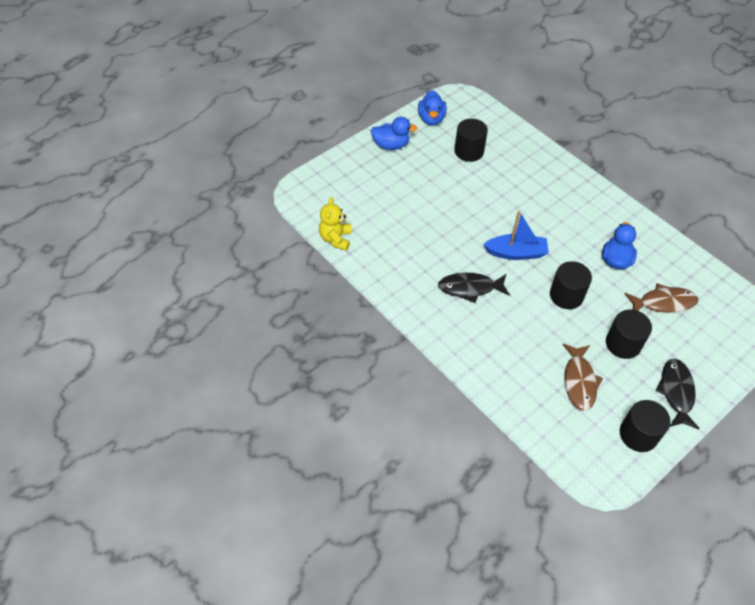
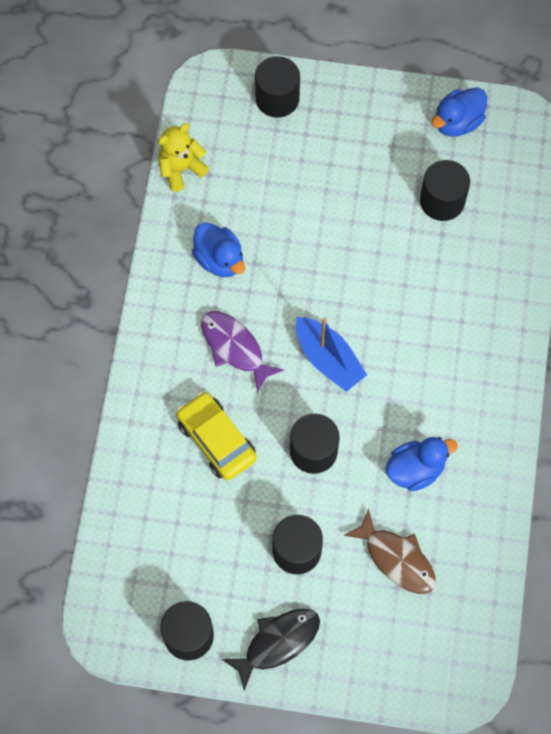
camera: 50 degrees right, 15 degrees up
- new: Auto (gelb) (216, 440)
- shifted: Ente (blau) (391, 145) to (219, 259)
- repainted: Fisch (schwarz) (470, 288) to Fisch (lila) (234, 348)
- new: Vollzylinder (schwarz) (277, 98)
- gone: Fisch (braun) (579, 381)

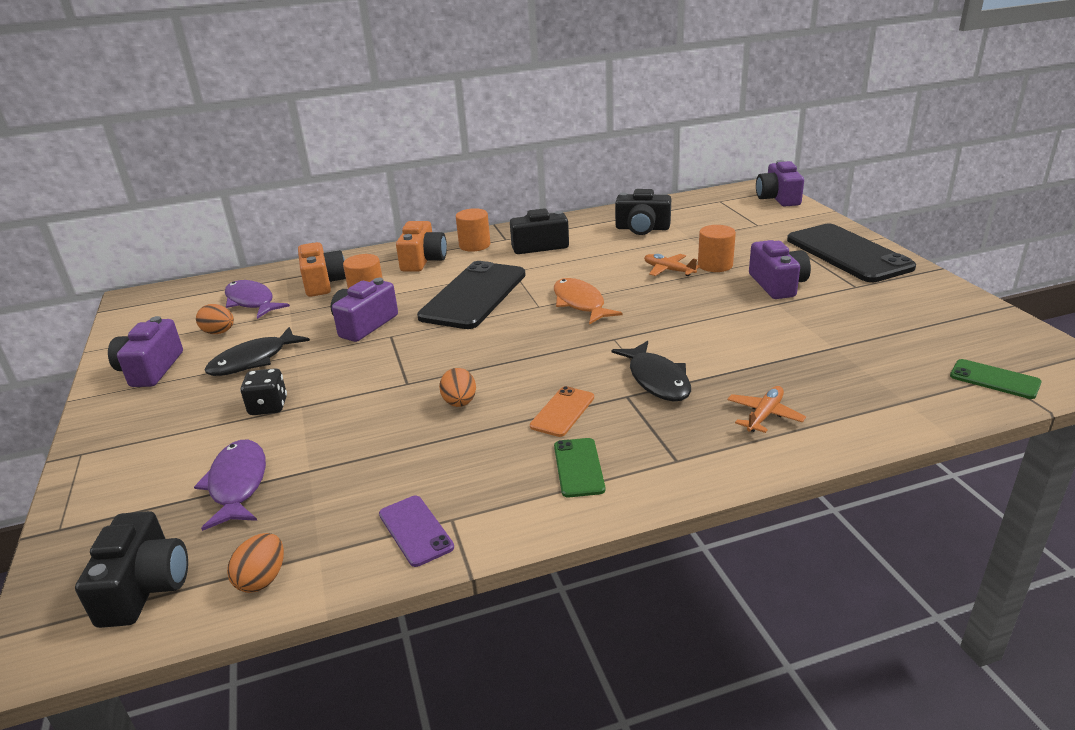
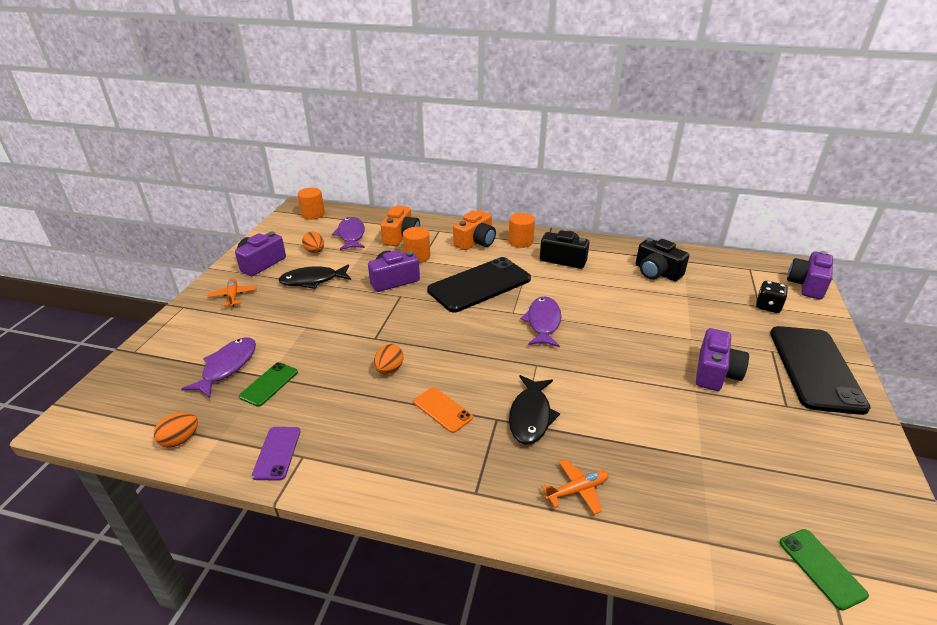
camera: 30 degrees right, 5 degrees up
- shifted: Flugzeug (orange) (668, 270) to (233, 296)
- shifted: Handy (grün) (578, 467) to (269, 384)
- shifted: Vollzylinder (orange) (715, 265) to (313, 214)
- rotated: Handy (orange) (562, 412) = (442, 410) 75 degrees clockwise
- repainted: Fisch (orange) (580, 303) to Fisch (lila) (543, 322)
- shifted: Spielwürfel (schwarz) (268, 407) to (768, 306)
- gone: Kamera (schwarz) (145, 587)

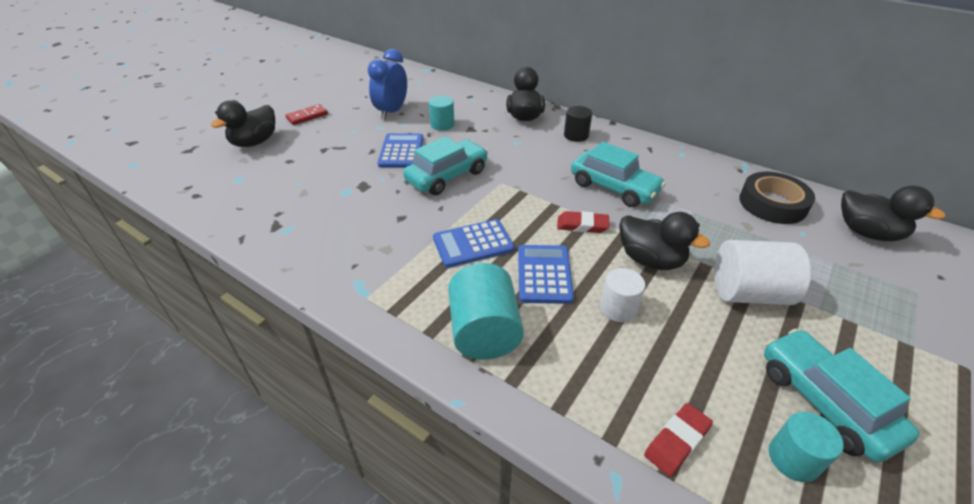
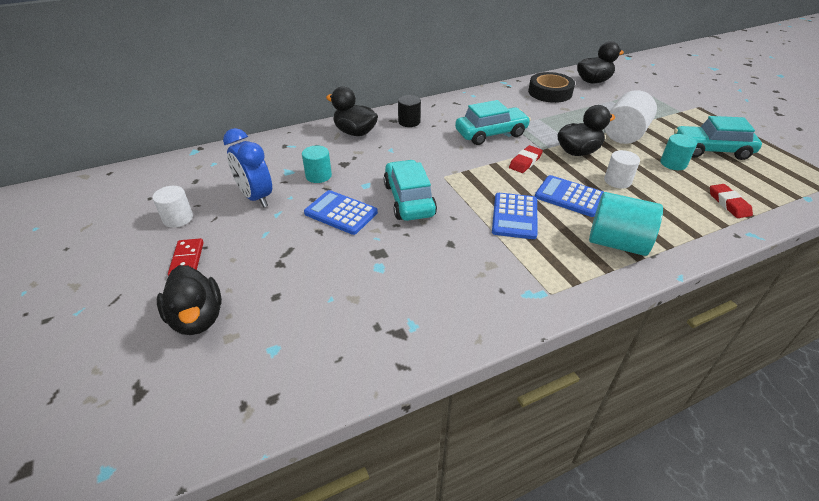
camera: 60 degrees left, 0 degrees up
- new: Vollzylinder (weiß) (178, 218)
- shifted: Vollzylinder (türkis) (793, 458) to (673, 163)

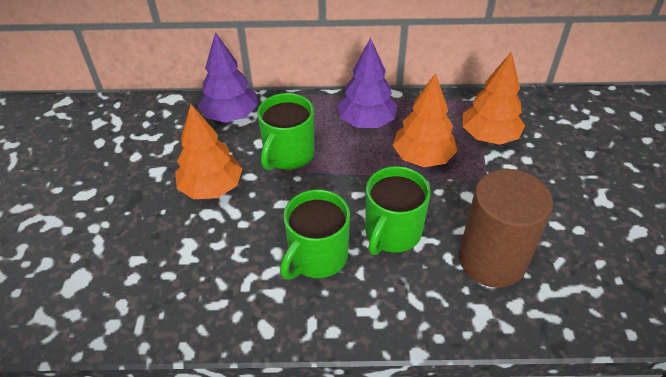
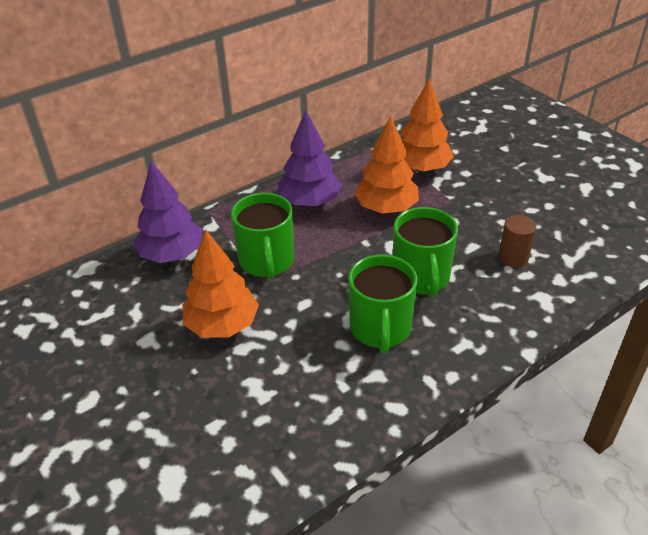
camera: 35 degrees left, 5 degrees down
- scaled: Vollzylinder (braun) (492, 260) = (513, 257) x0.47

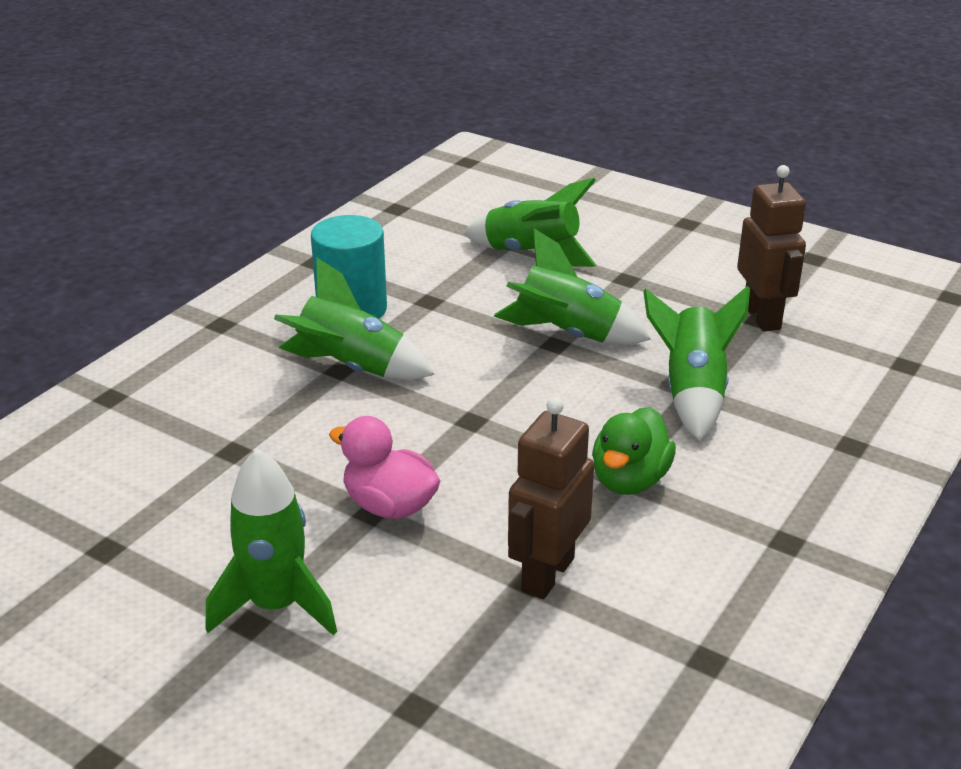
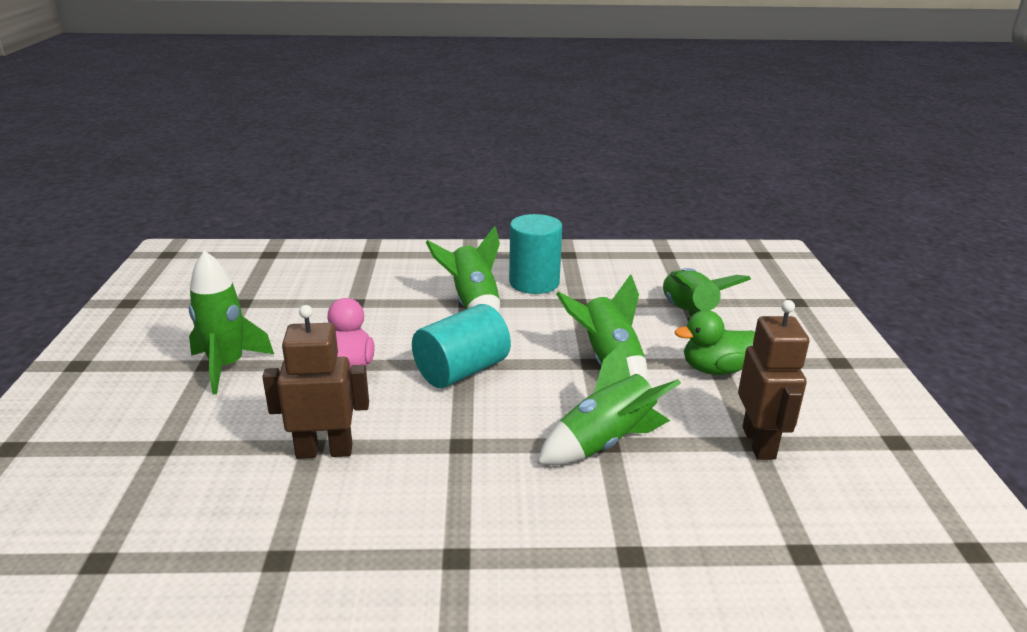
camera: 55 degrees right, 5 degrees down
- new: Vollzylinder (türkis) (462, 371)
- shifted: Ente (grün) (629, 480) to (715, 369)
- rotated: Roboter (braun) (762, 317) = (759, 443) 45 degrees counterclockwise

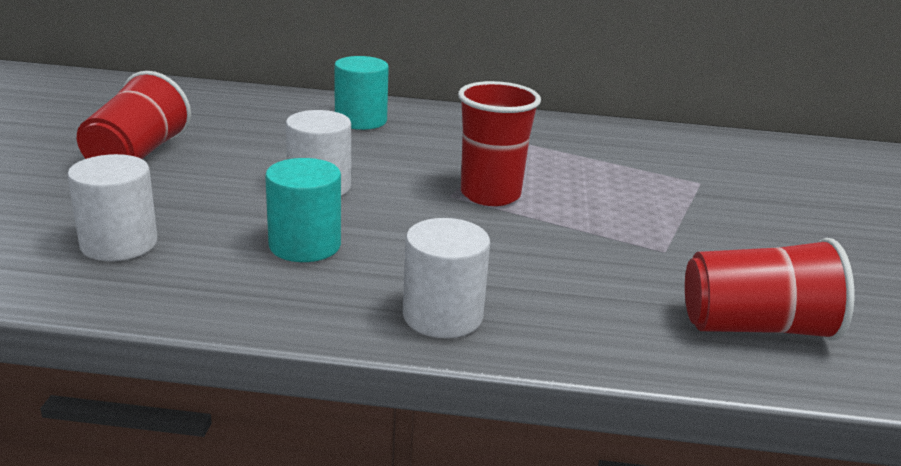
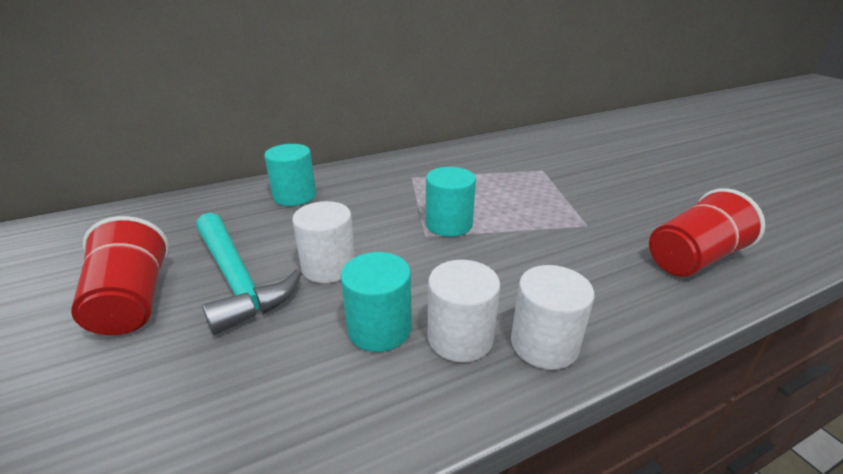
camera: 30 degrees left, 5 degrees up
- new: Hammer (türkis) (238, 280)
- swapped: Becher (rot) (490, 195) to Vollzylinder (türkis) (449, 224)
- shifted: Vollzylinder (weiß) (119, 244) to (460, 338)

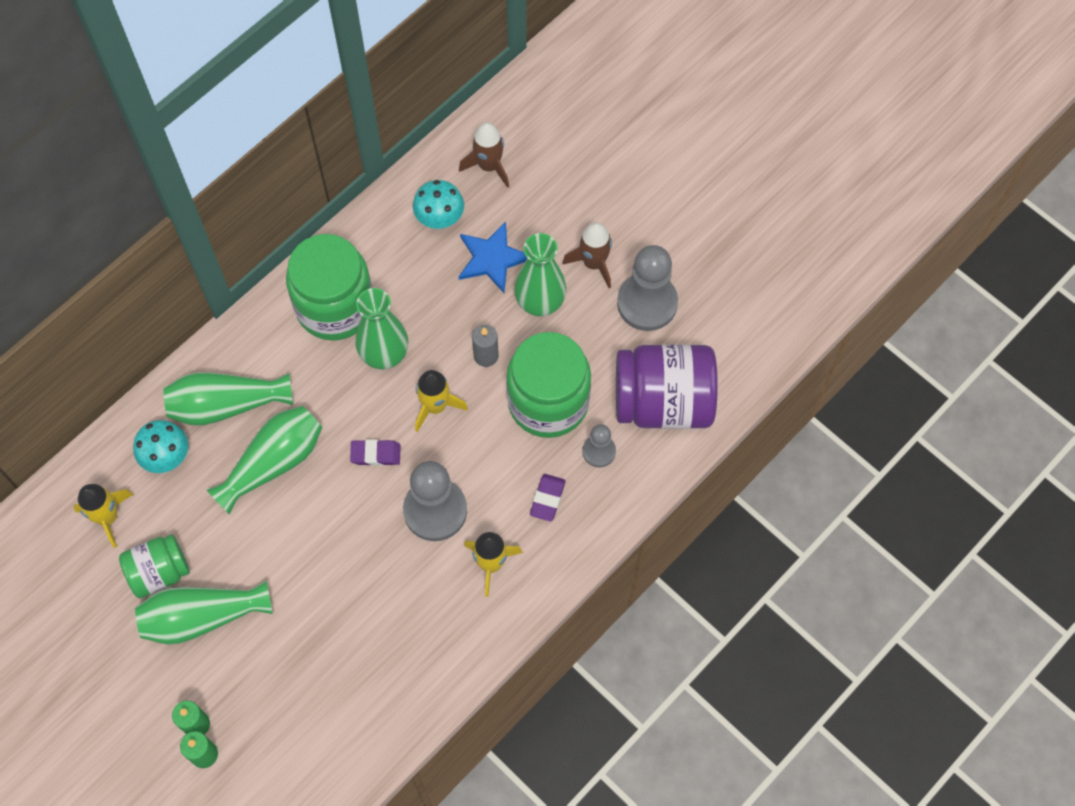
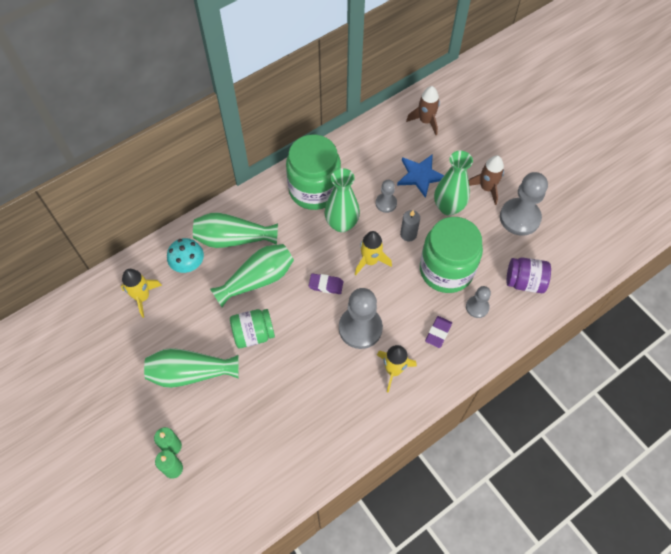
camera: 10 degrees right, 5 degrees down
- shifted: Einmachglas (grün) (159, 572) to (253, 334)
- new: Bauer (grau) (386, 203)
- scaled: Einmachglas (lila) (663, 402) = (524, 282) x0.58
- gone: Pilz (türkis) (439, 218)

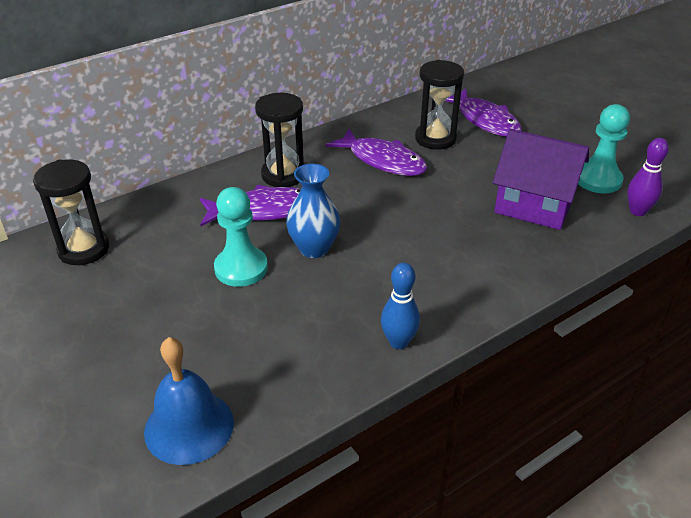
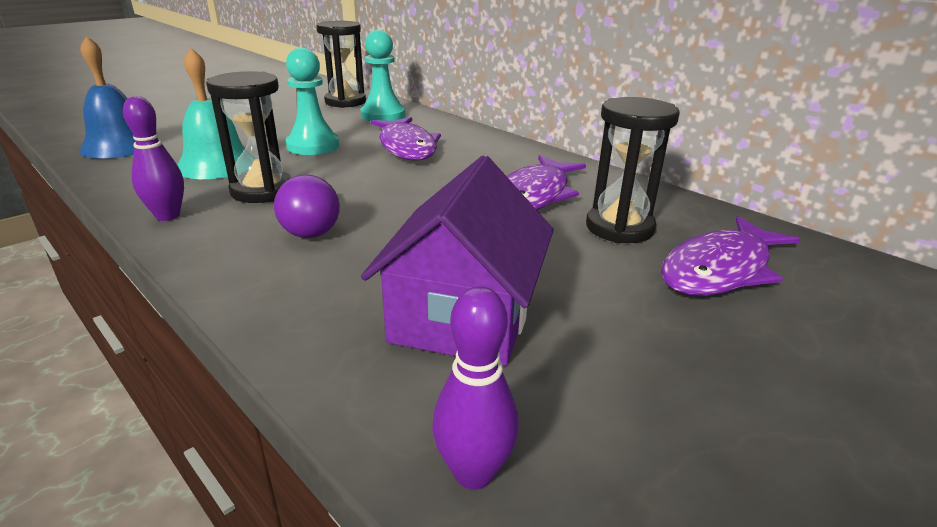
camera: 80 degrees right, 10 degrees down
- repainted: Bowlingkegel (blau) (398, 342) to Bowlingkegel (lila) (168, 216)
- new: Glocke (türkis) (216, 164)
- shifted: Sanduhr (schwarz) (283, 175) to (262, 191)
- new: Glühbirne (lila) (312, 226)
- shifted: Bauer (türkis) (598, 180) to (383, 115)
- gone: Vase (blau) (314, 248)

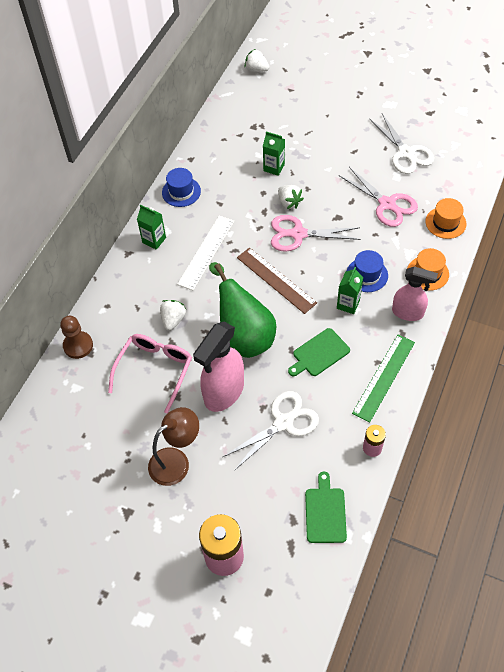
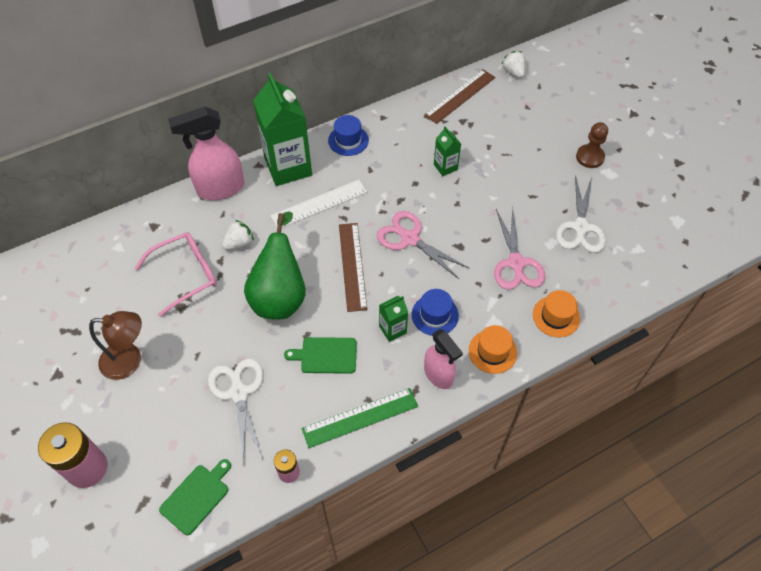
camera: 35 degrees right, 0 degrees up
- shifted: Sprühflasche (rosa) (223, 392) to (220, 188)
- rotated: Schere (weiß) (283, 423) = (239, 393) 105 degrees counterclockwise
- scaled: Getränkekarton (grün) (154, 240) = (288, 167) x2.13
- new: Lineal (braun) (460, 96)
- shifted: Bauer (braun) (78, 345) to (590, 157)
- gone: Erdbeere (weiß) (289, 202)

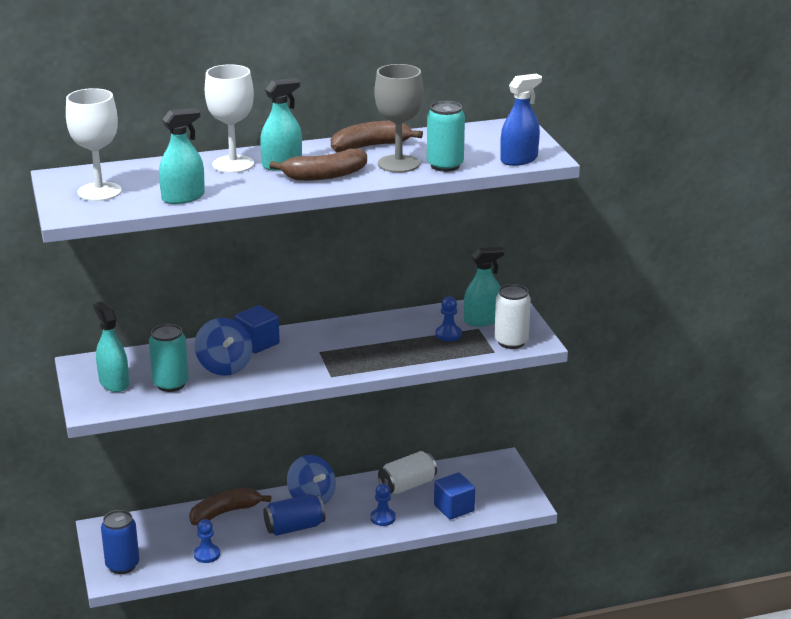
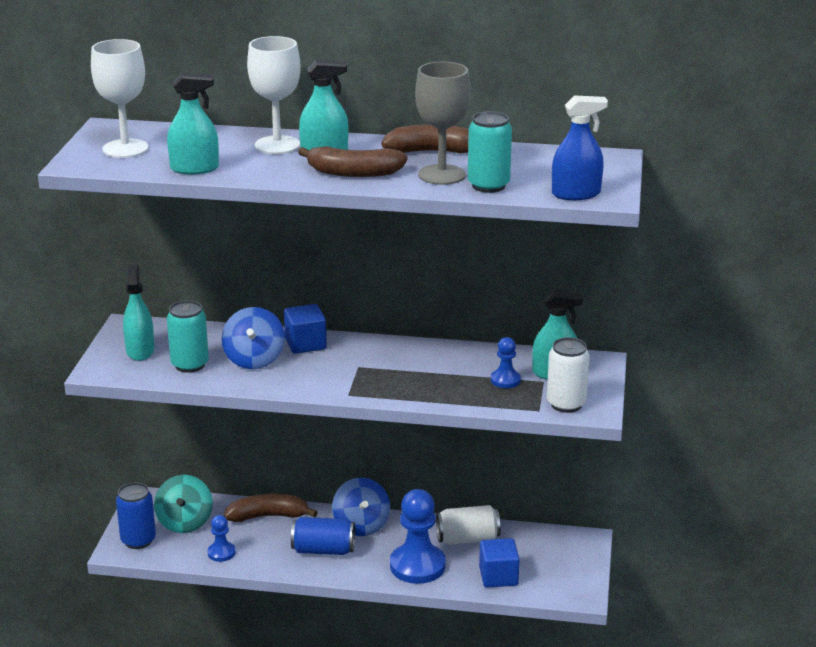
camera: 25 degrees right, 0 degrees up
- new: Kreisel (türkis) (185, 522)
- scaled: Bauer (blau) (383, 518) = (417, 566) x1.98

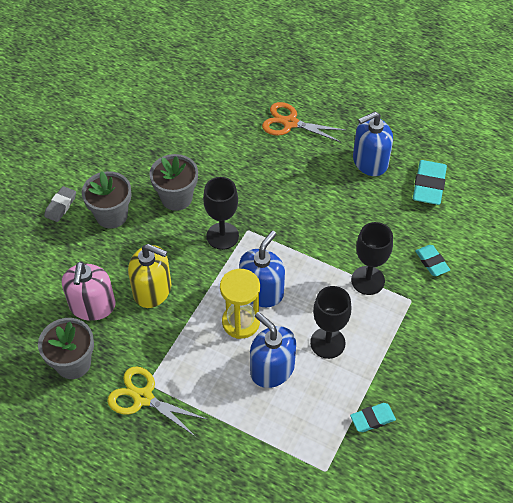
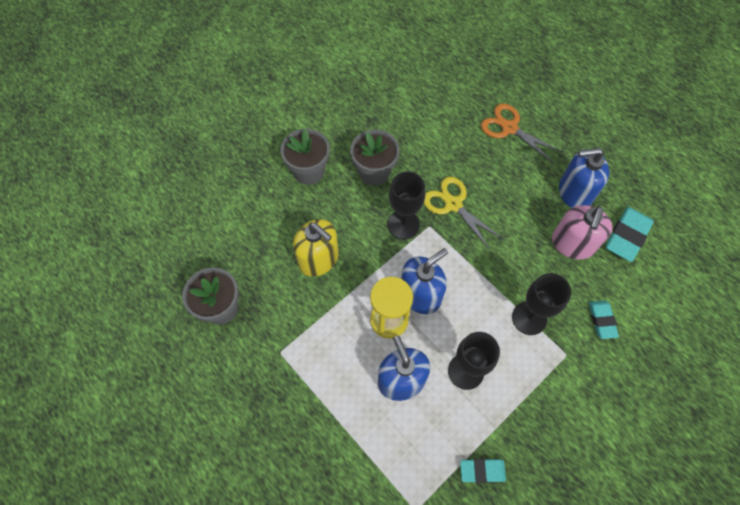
camera: 20 degrees right, 10 degrees up
- shifted: Schere (gelb) (143, 398) to (453, 204)
- shifted: Seifenspender (rosa) (92, 306) to (572, 244)
- gone: Radiergummi (grau) (60, 206)

